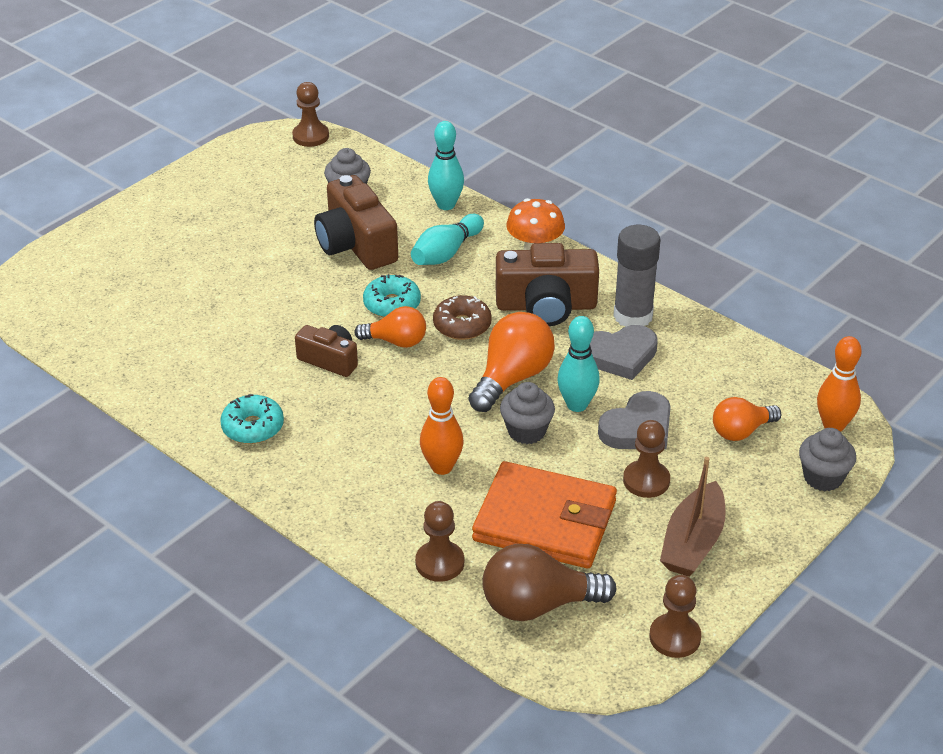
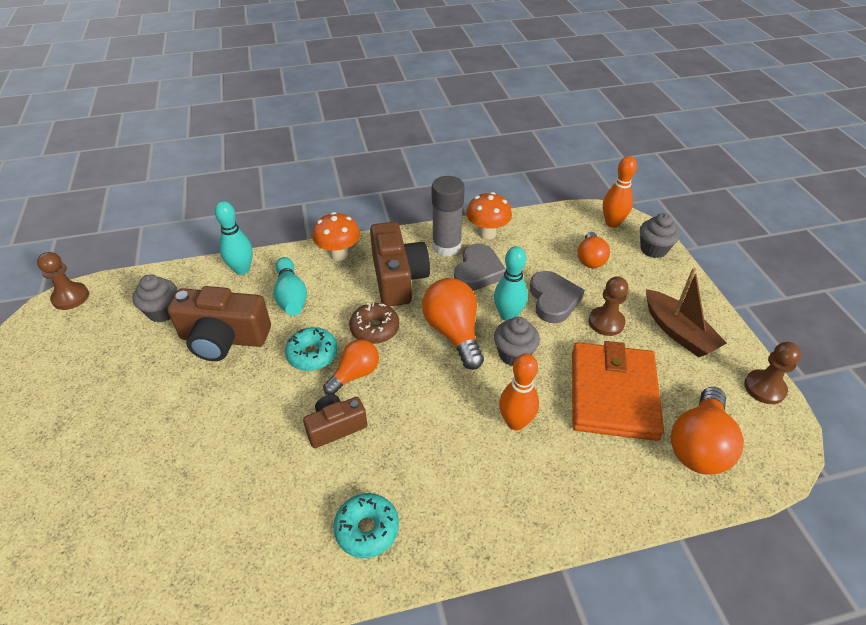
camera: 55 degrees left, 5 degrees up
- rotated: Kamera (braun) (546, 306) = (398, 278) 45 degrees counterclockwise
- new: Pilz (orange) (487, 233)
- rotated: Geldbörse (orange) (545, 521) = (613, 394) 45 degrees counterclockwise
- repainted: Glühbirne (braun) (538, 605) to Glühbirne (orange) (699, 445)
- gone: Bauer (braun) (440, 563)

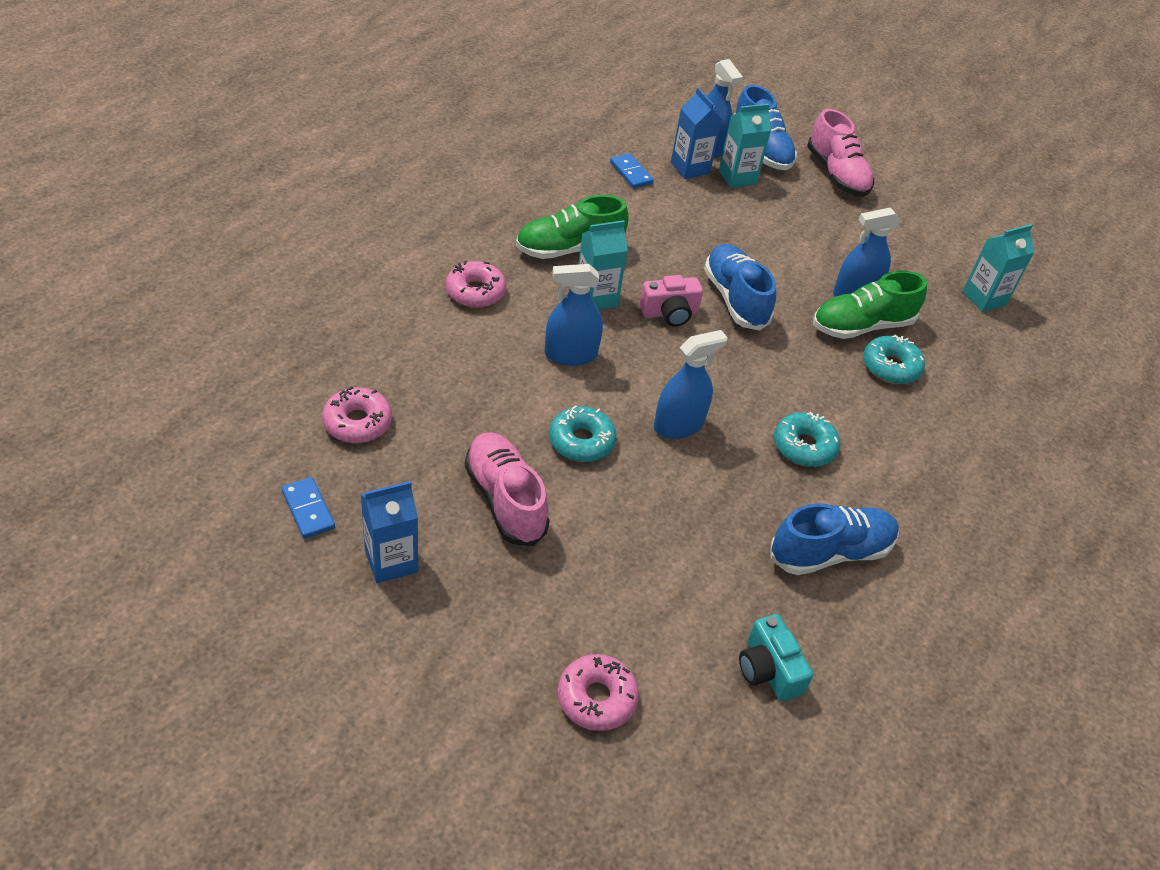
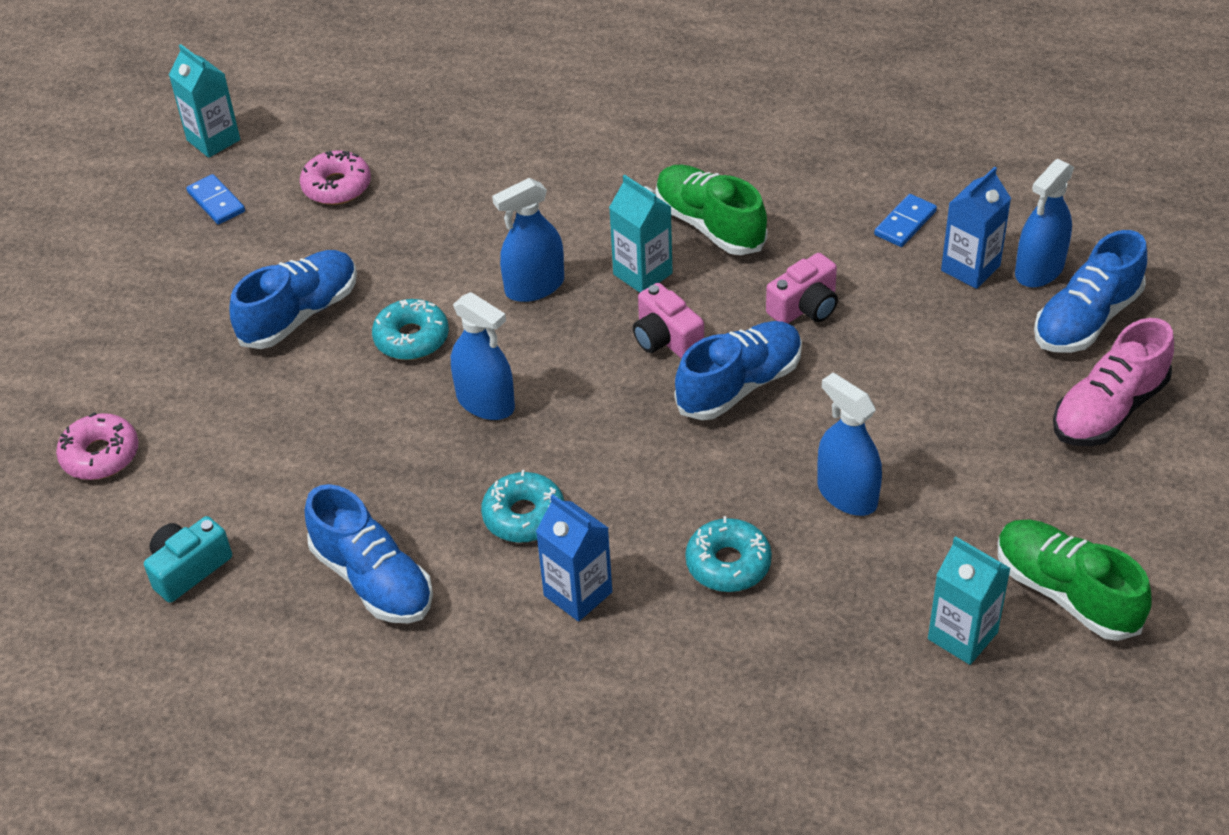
camera: 75 degrees right, 0 degrees up
- shifted: Getränkekarton (türkis) (737, 177) to (213, 140)
- rotated: Dominostein (blau) (308, 510) = (216, 202) 75 degrees counterclockwise
- repainted: Schuh (rosa) (505, 500) to Schuh (blau) (300, 314)
- rotated: Sprühflasche (blau) (570, 354) = (534, 286) 90 degrees counterclockwise
- shifted: Getränkekarton (blau) (391, 561) to (578, 594)
- new: Kamera (rosa) (805, 307)
- shifted: Schuh (grün) (862, 326) to (1066, 593)
- gone: Donut (rosa) (475, 292)

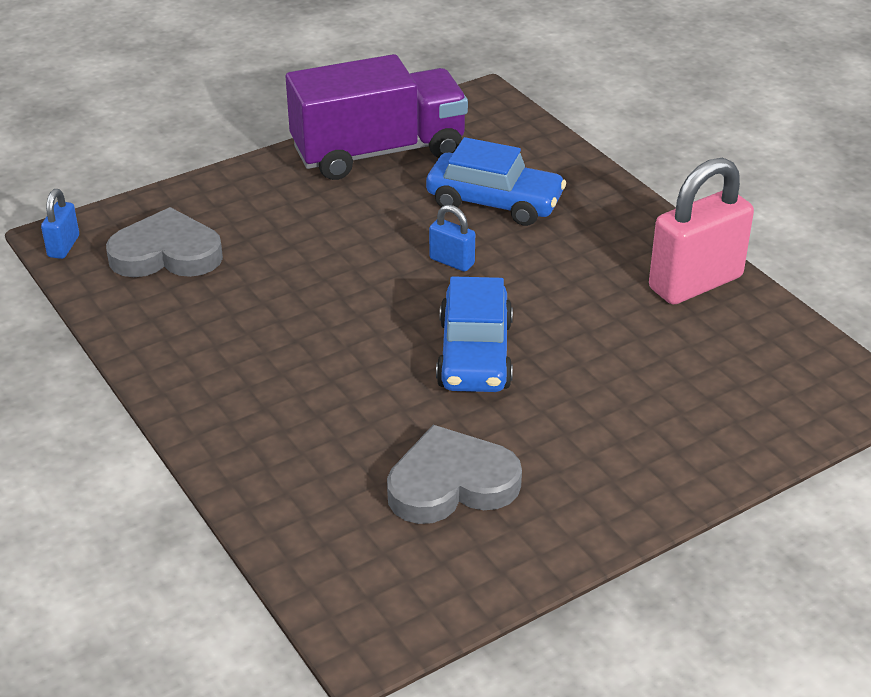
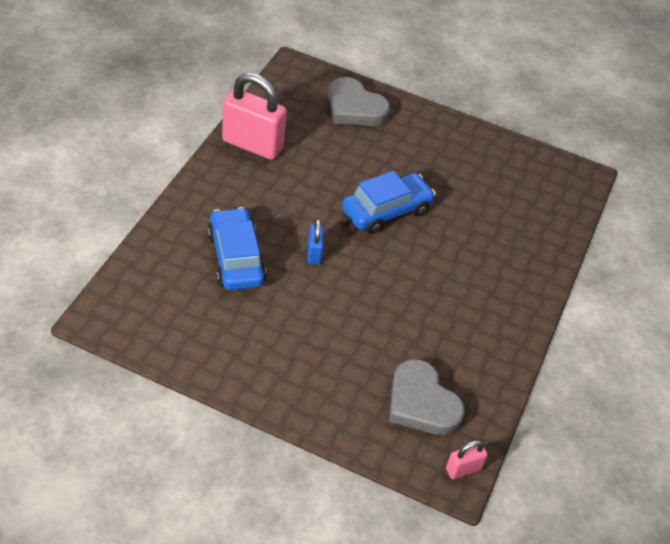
camera: 130 degrees left, 10 degrees up
- shifted: Herz (grau) (451, 484) to (354, 108)
- repainted: Vorhängeschloss (blau) (63, 246) to Vorhängeschloss (rosa) (463, 469)
- gone: Lastwagen (lila) (378, 152)

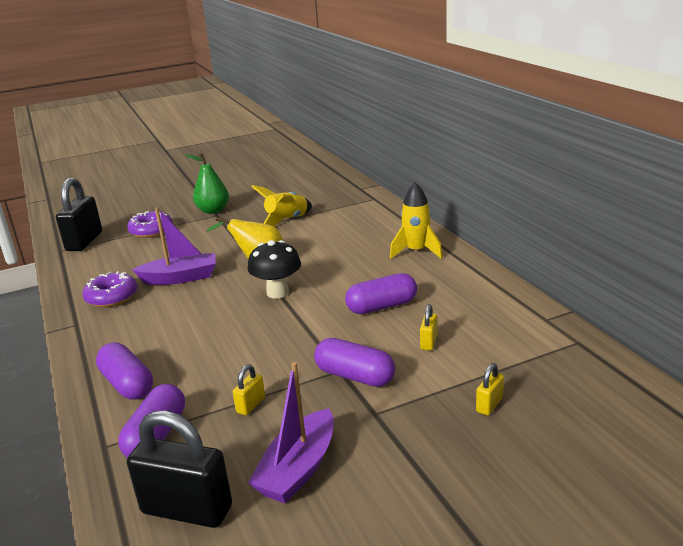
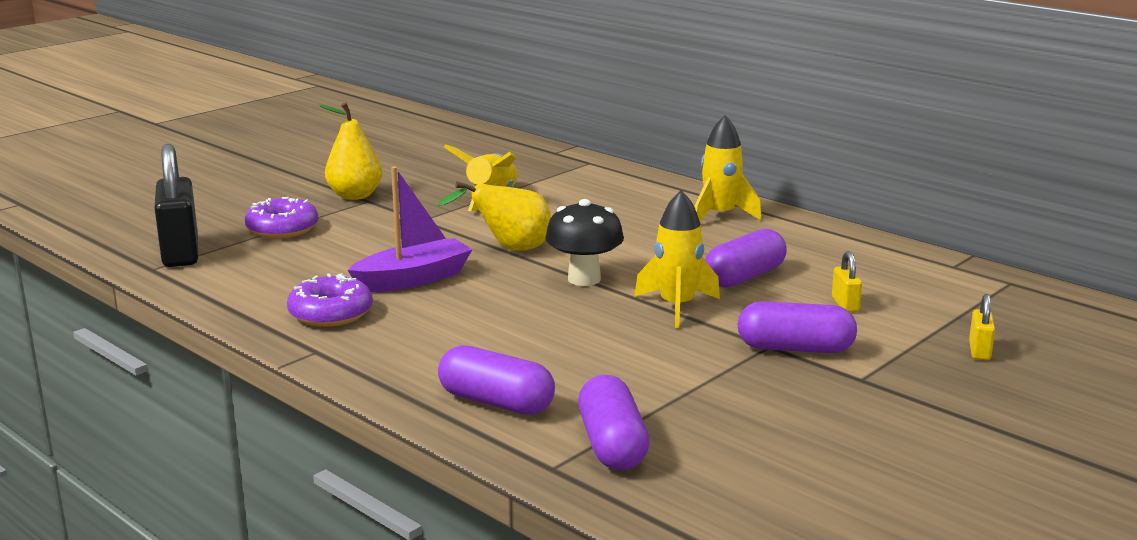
camera: 25 degrees left, 5 degrees down
- repainted: Birne (grün) (213, 211) to Birne (gelb) (355, 196)
- new: Rakete (gelb) (676, 307)
- gone: Vorhängeschloss (schwarz) (187, 510)
- gone: Vorhängeschloss (gelb) (251, 405)
- gone: Boot (lila) (298, 469)

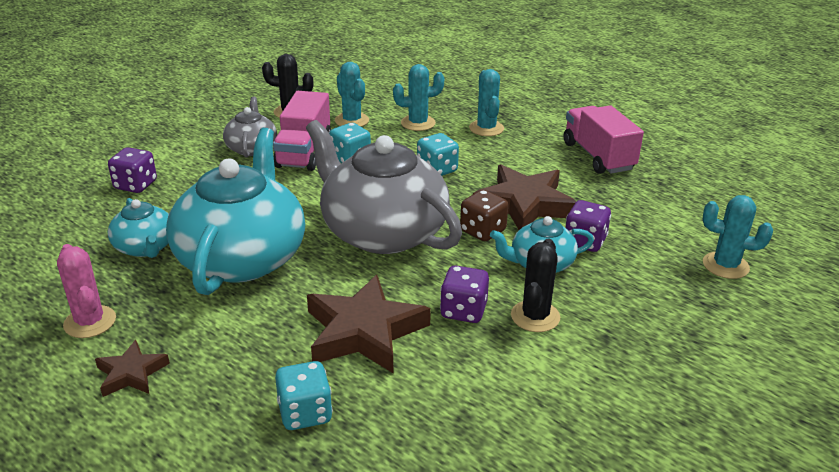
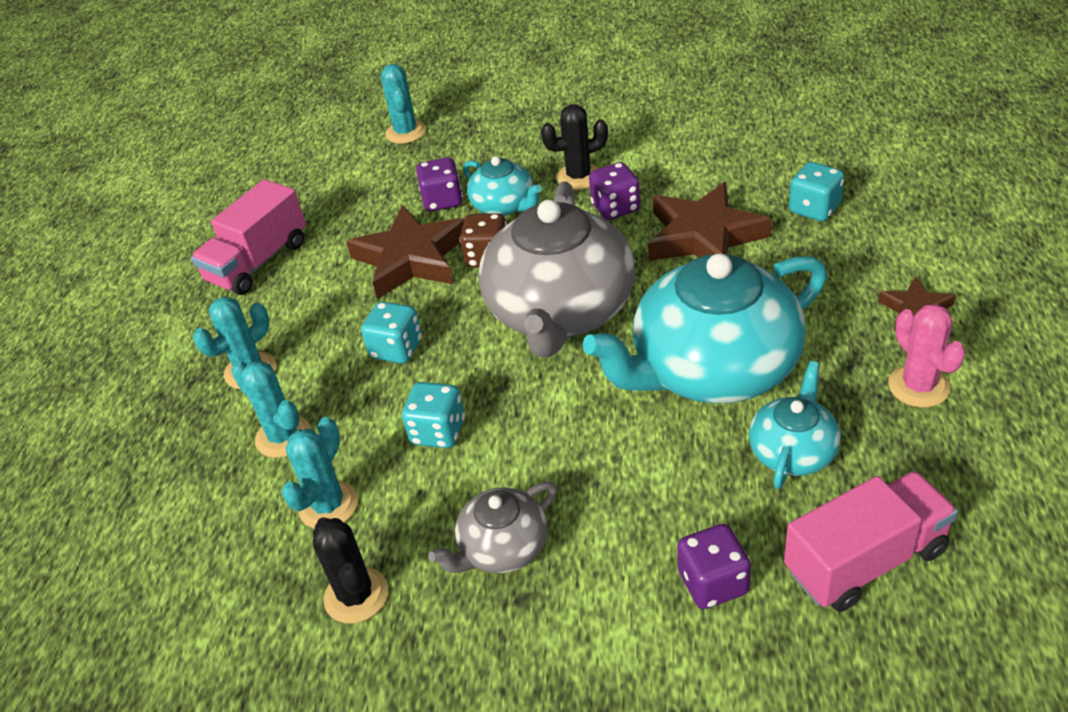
camera: 120 degrees left, 10 degrees up
- shifted: Lastwagen (rosa) (304, 152) to (865, 560)
- rotated: Kaktus (rosa) (90, 322) = (918, 386) 45 degrees counterclockwise

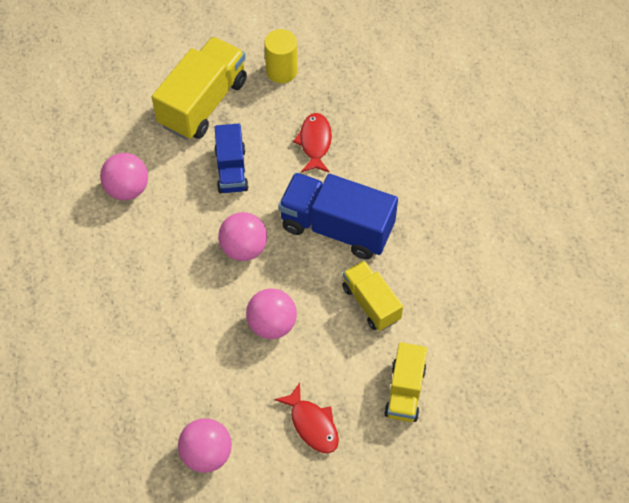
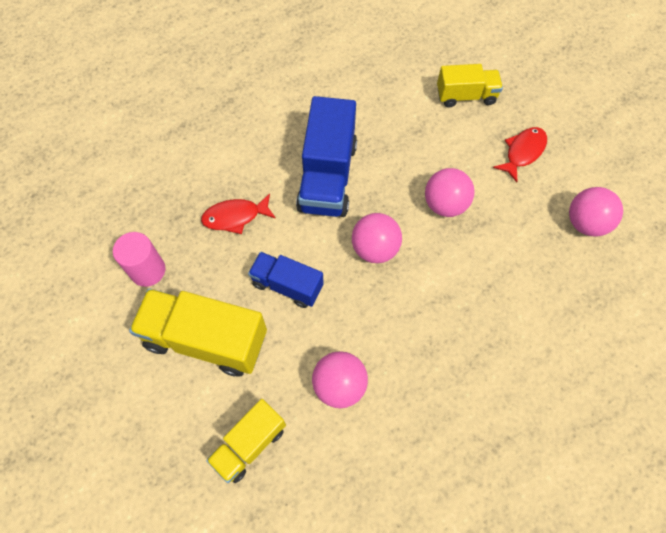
camera: 105 degrees left, 5 degrees up
- repainted: Vollzylinder (gelb) (281, 71) to Vollzylinder (rosa) (148, 270)
- shifted: Lastwagen (gelb) (371, 303) to (249, 444)
- rotated: Lastwagen (blau) (231, 170) = (287, 285) 135 degrees counterclockwise

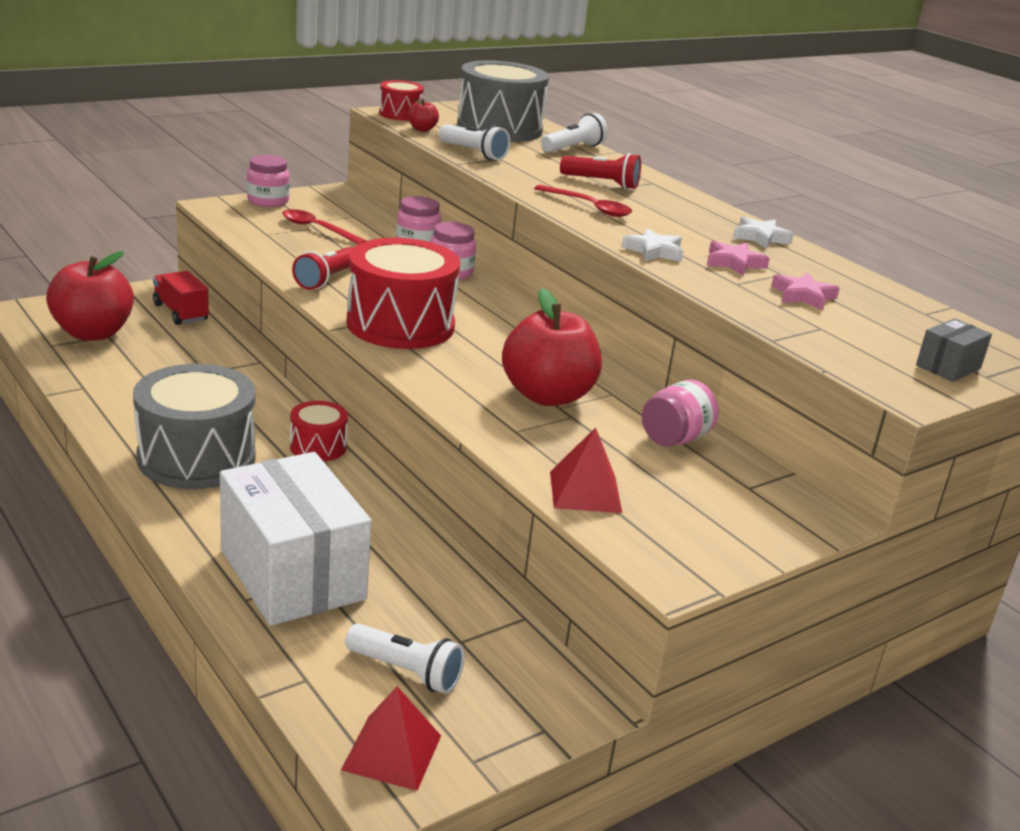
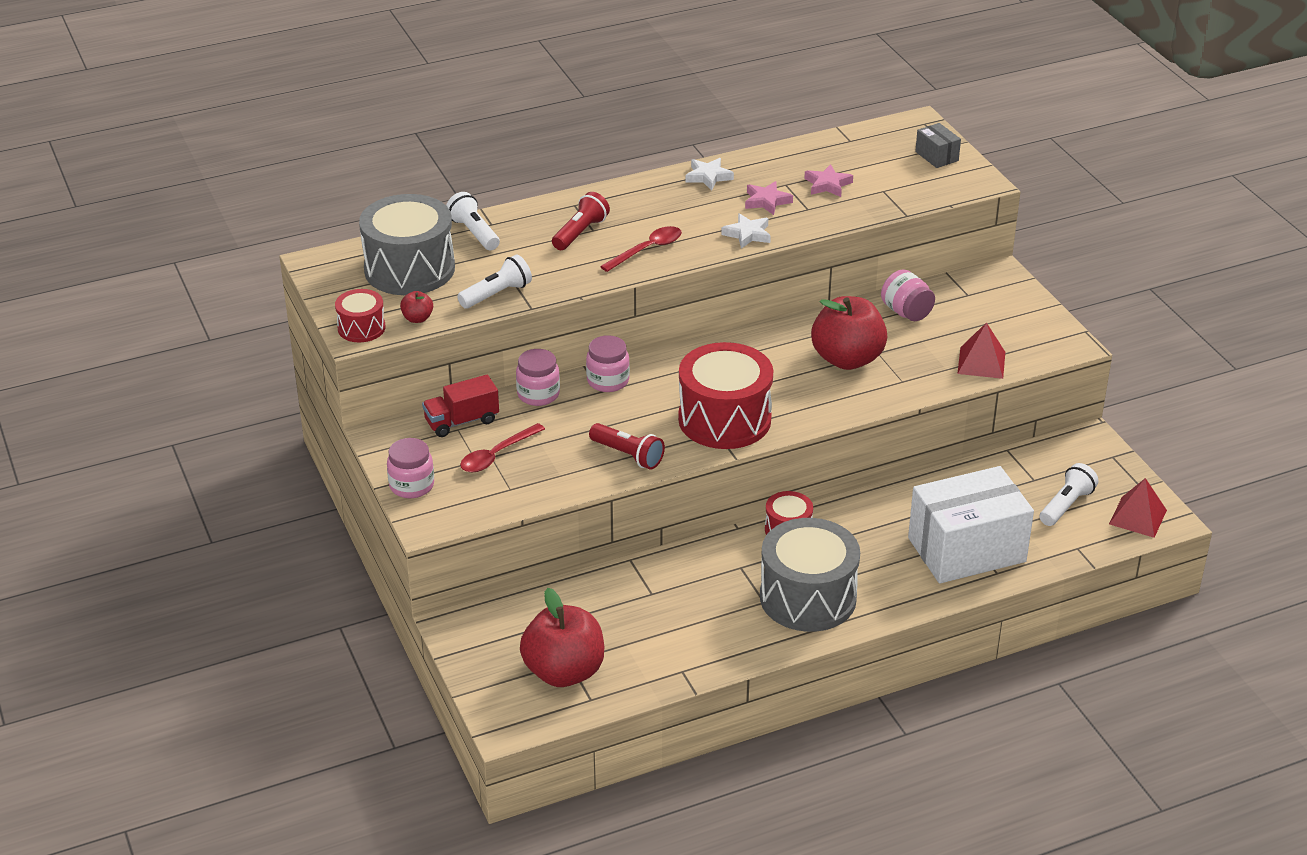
camera: 75 degrees left, 10 degrees up
- shifted: Lastwagen (rot) (181, 313) to (462, 421)

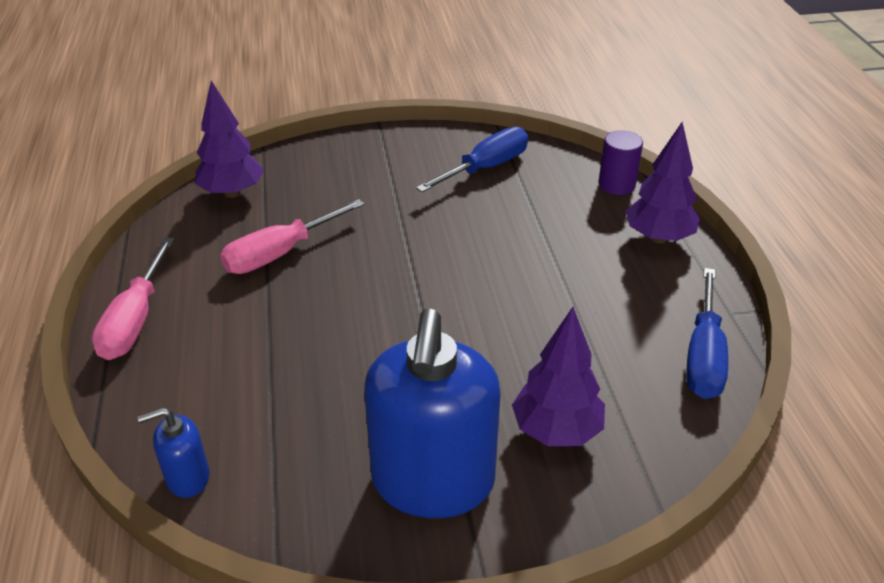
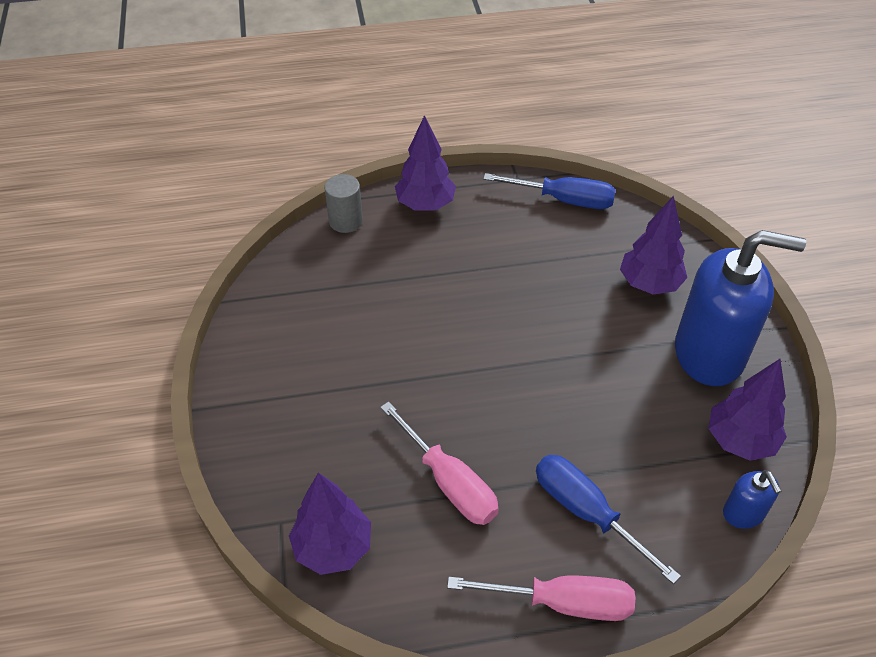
camera: 90 degrees left, 10 degrees up
- repainted: Vollzylinder (lila) (616, 185) to Vollzylinder (grau) (345, 221)
- shifted: Schraubenzieher (blau) (485, 168) to (587, 513)
- new: Baum (lila) (740, 441)

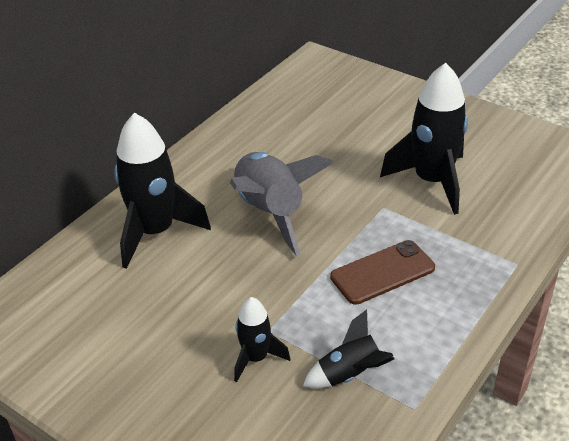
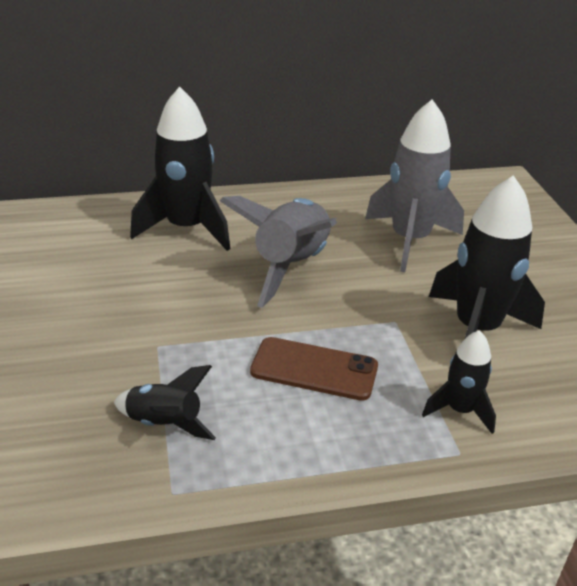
camera: 40 degrees right, 5 degrees down
- new: Rakete (grau) (410, 240)
- shifted: Rakete (schwarz) (256, 358) to (460, 410)

